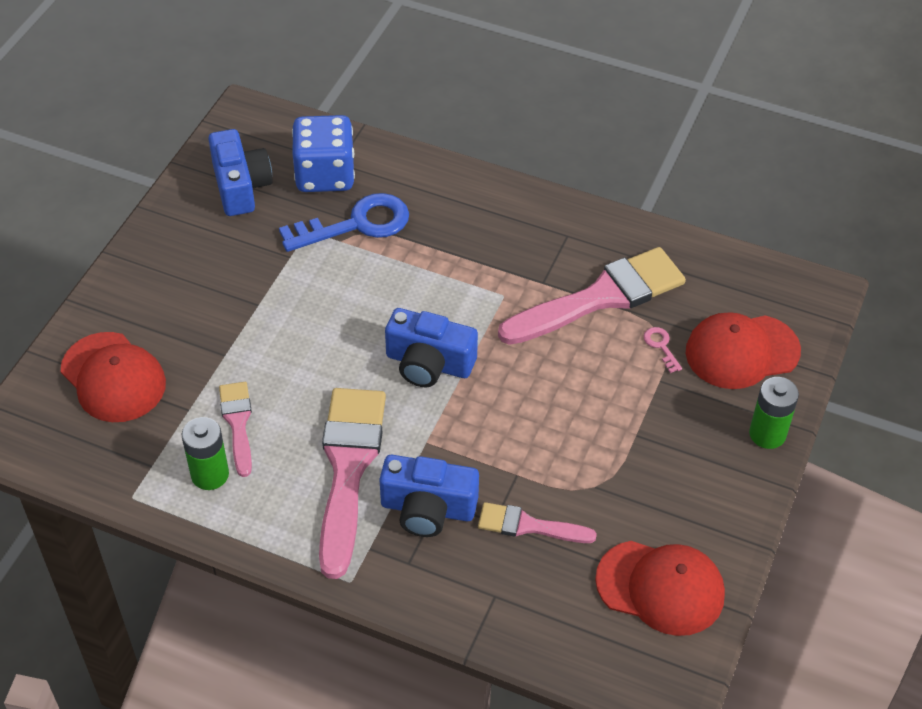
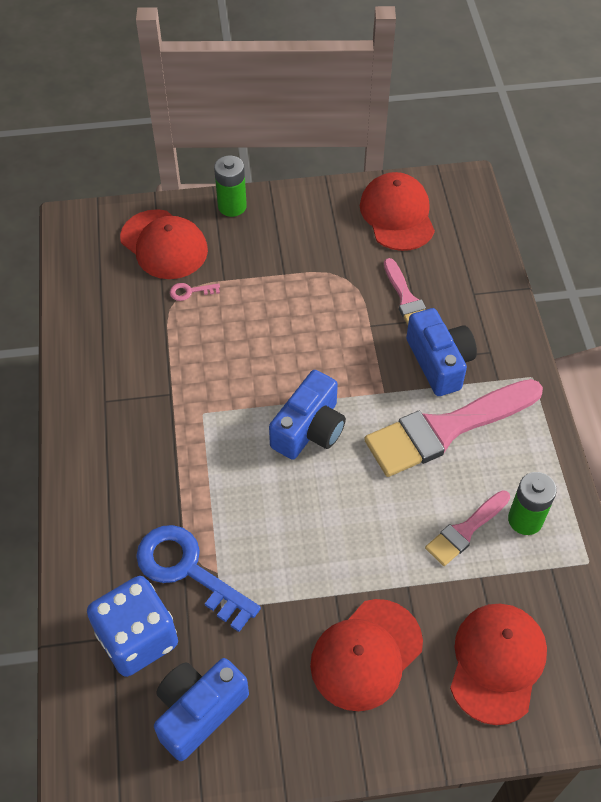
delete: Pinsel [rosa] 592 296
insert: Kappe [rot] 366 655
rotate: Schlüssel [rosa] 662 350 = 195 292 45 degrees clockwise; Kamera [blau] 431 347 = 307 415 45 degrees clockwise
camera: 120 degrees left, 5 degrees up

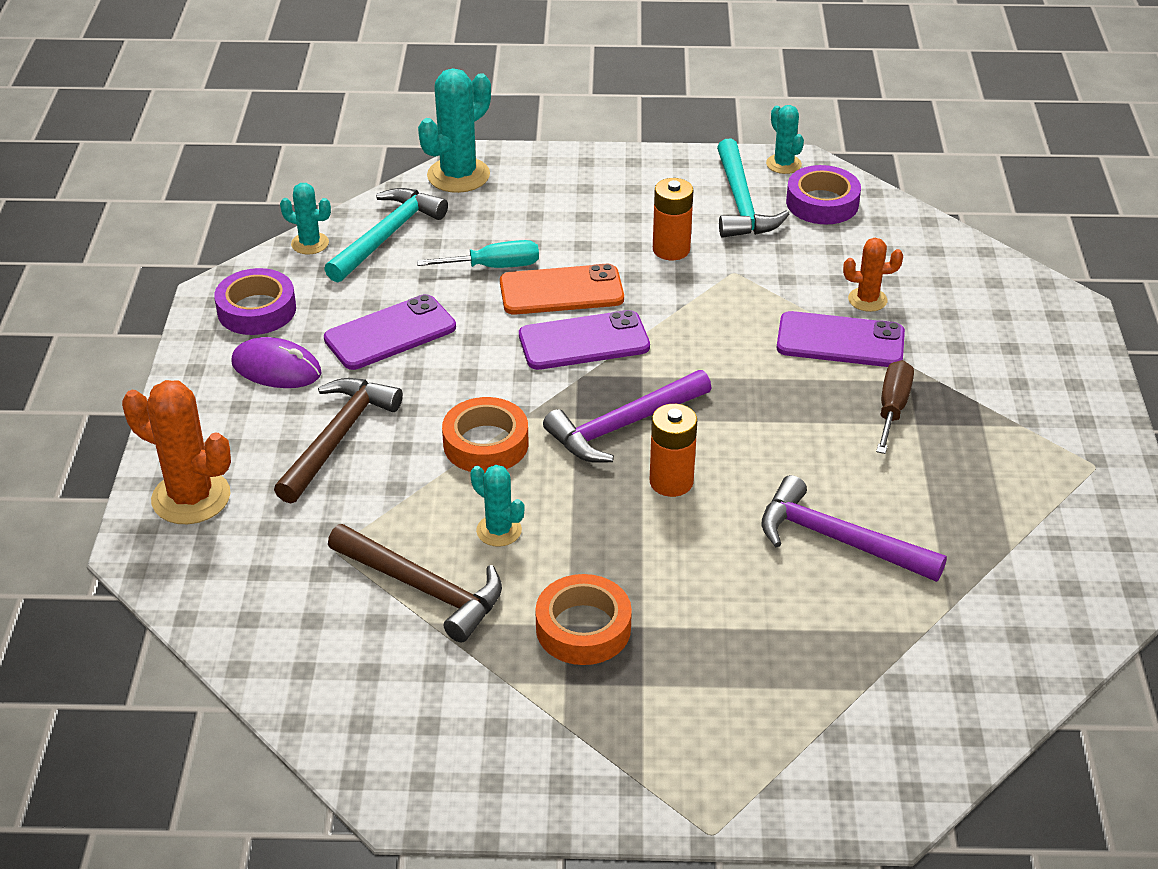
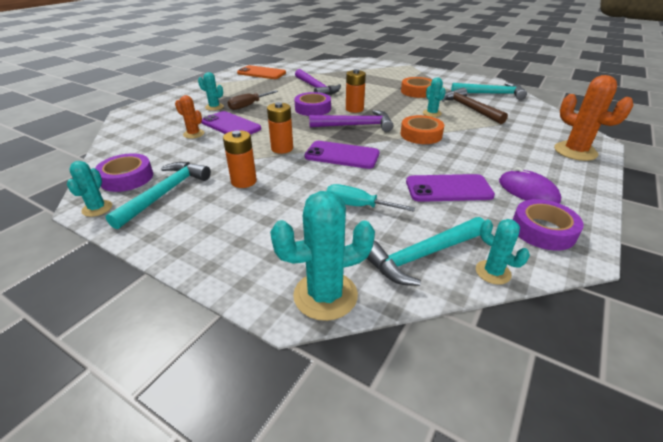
delete: Hammer [braun] 338 441
insert: Kaktus [türkis] 211 91; Batterie [orange] 280 128; Klebeband [lila] 312 104; Hammer [türkis] 489 91
move: Handy [orange] 562 289 to 261 72
camera: 150 degrees left, 5 degrees down

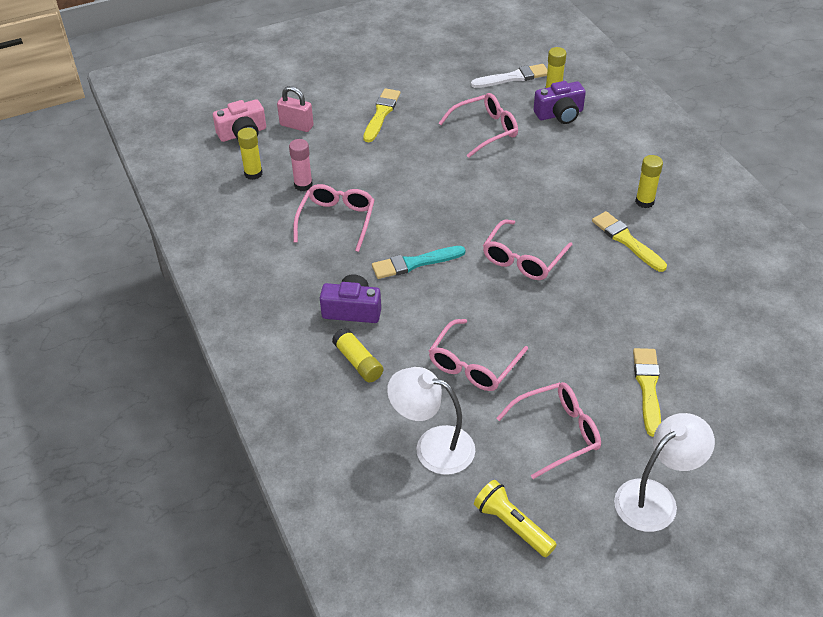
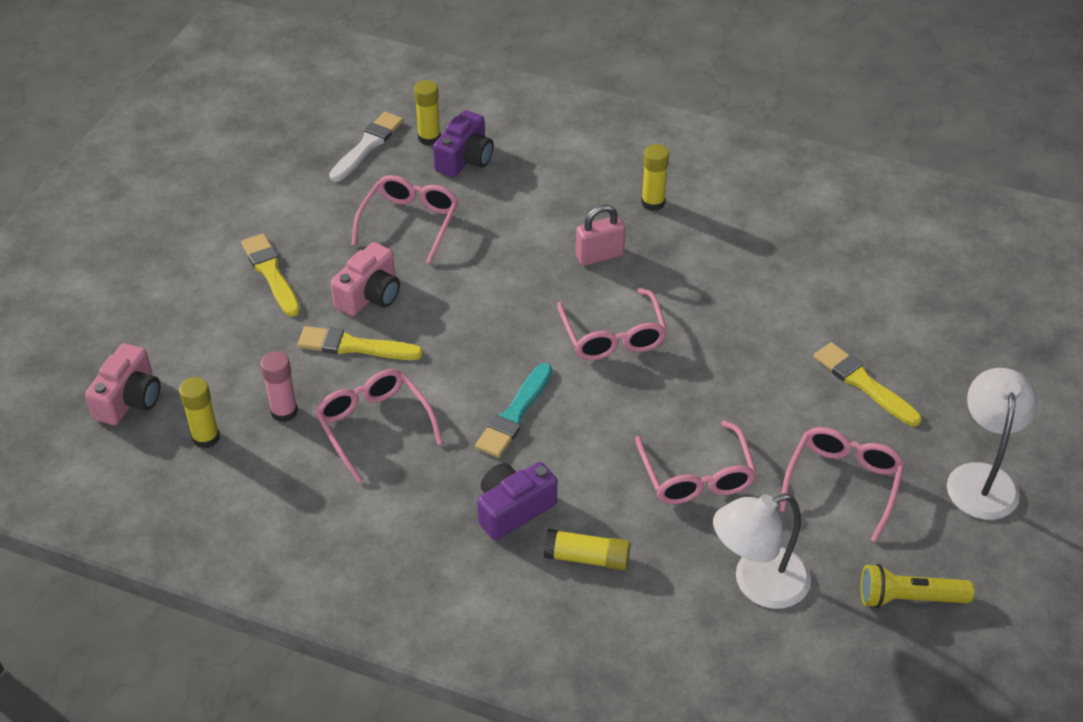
insert: Kamera [rosa] 365 279
move: Pinsel [gelb] 629 241 to 360 343; Vorhängeschloss [rosa] 295 109 to 600 235
camera: 45 degrees left, 0 degrees up

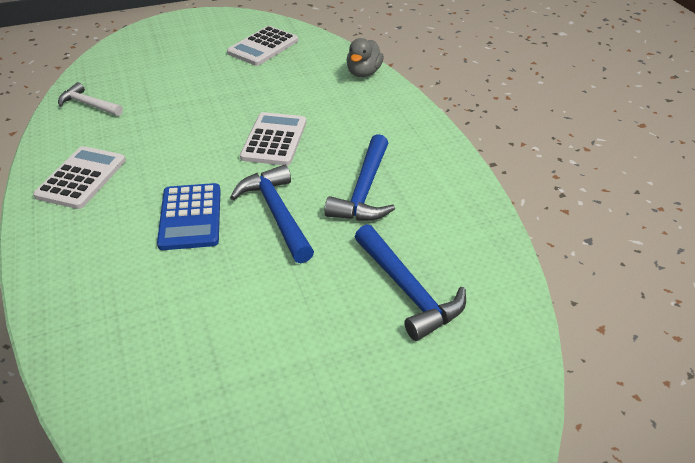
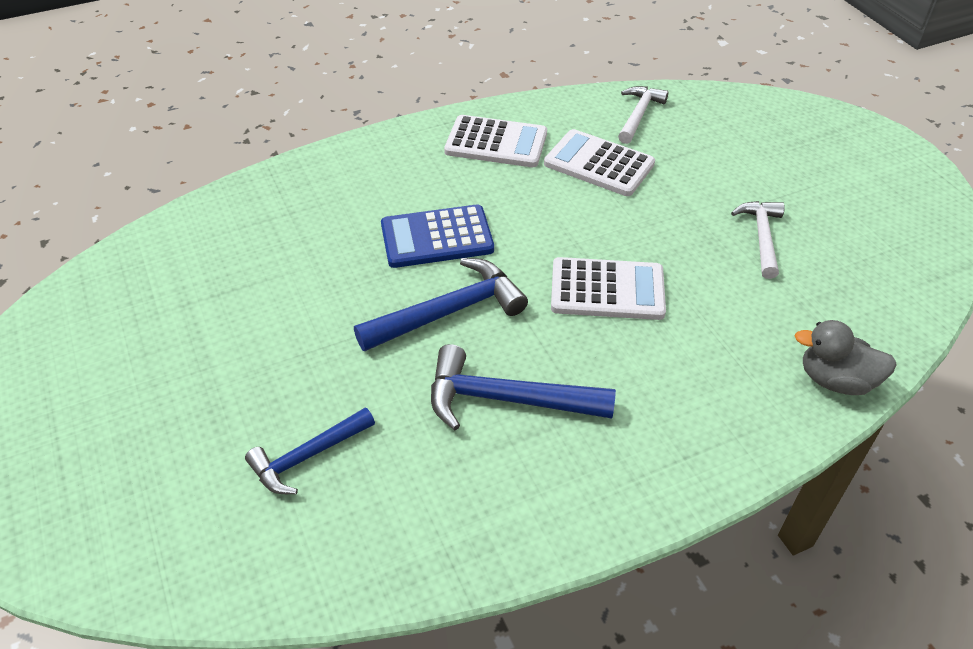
insert: Hammer [weiß] 758 240
move: Taschenrechner [weiß] 262 46 to 599 162
resize: Hammer [blau] 410 282 = 310 450 x0.66
camera: 85 degrees right, 5 degrees up

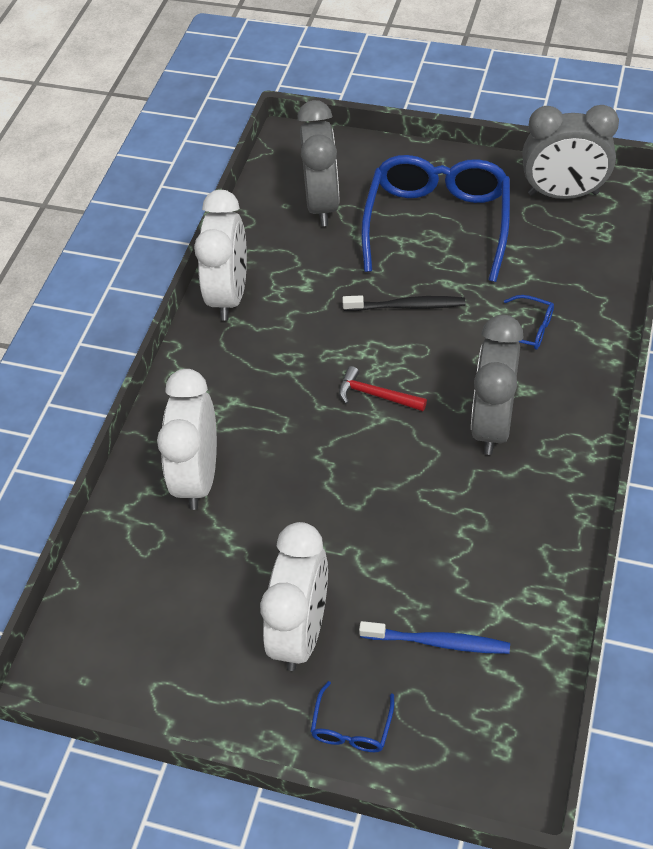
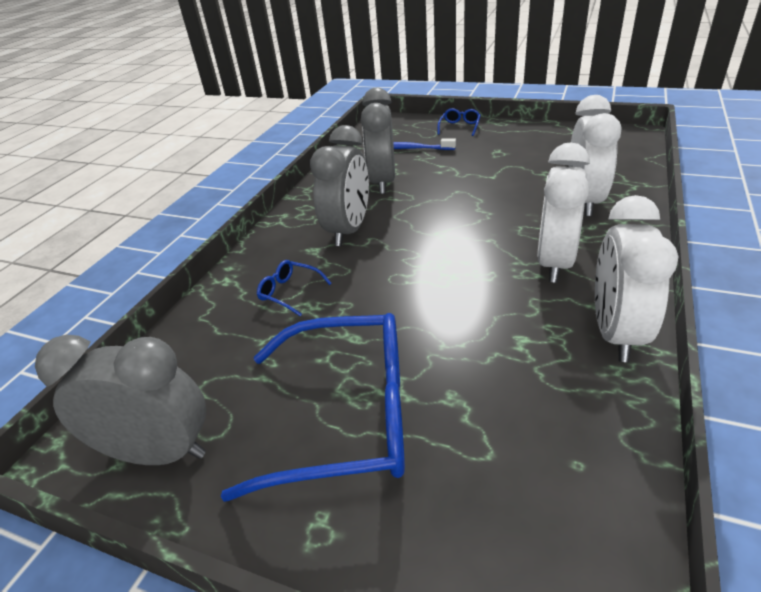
delete: Hammer [rot] 383 388; Zahnbürste [schwarz] 404 303
move: Wecker [grau] 318 163 to 377 141; Wecker [weiß] 294 596 to 563 213
rotate: Brille [blau] 435 218 = 312 407 105 degrees counterclockwise
camera: 175 degrees left, 15 degrees down

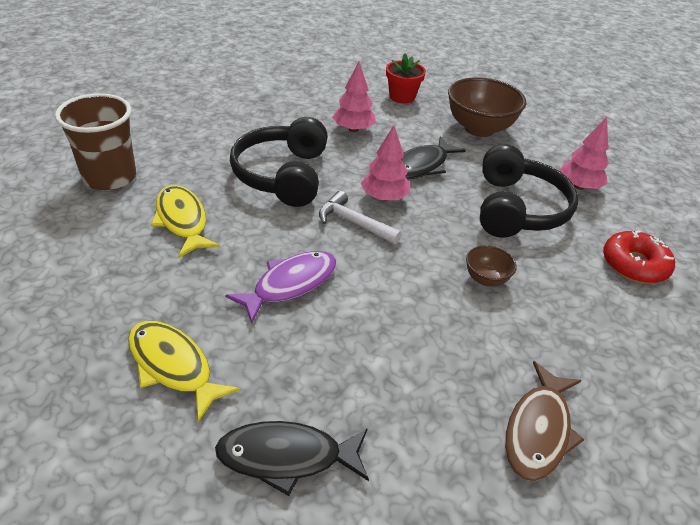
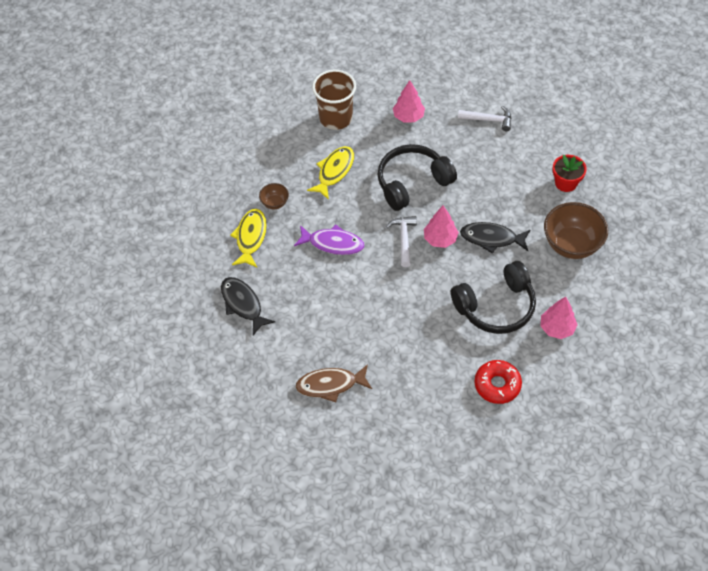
insert: Hammer [weiß] 484 118
move: Schüssel [braun] 491 266 to 274 196; Baum [rosa] 354 97 to 409 101
camera: 60 degrees right, 15 degrees up

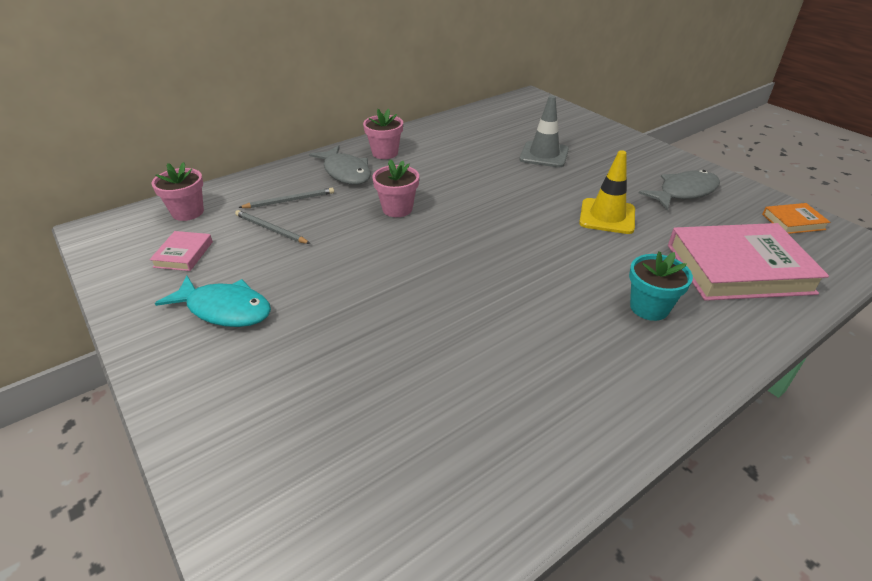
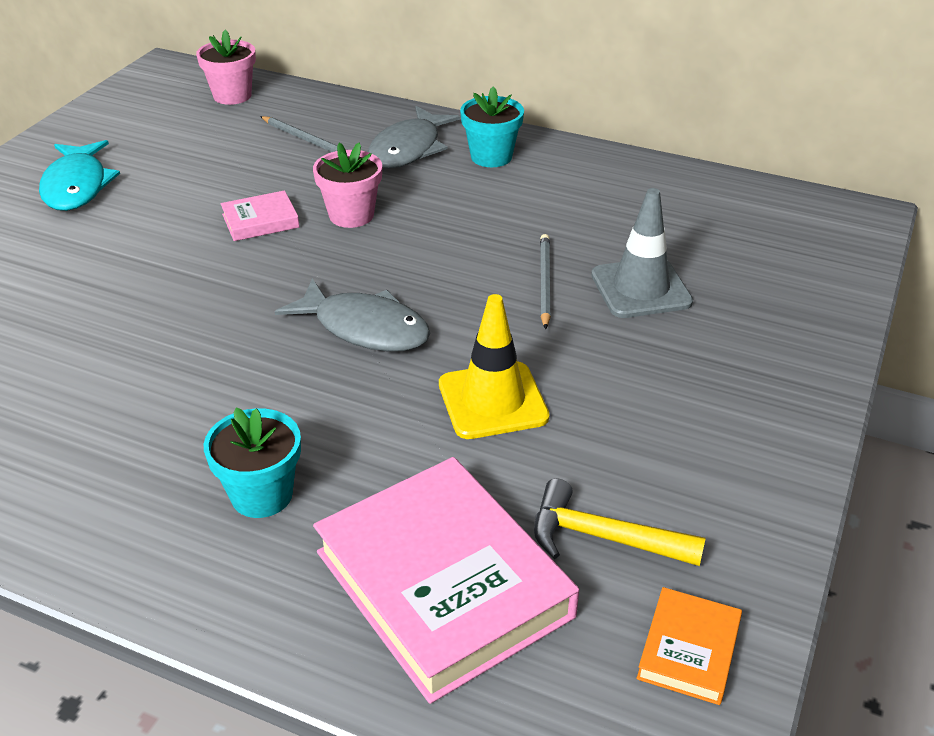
insert: Hammer [gelb] 620 522
move: Buch [rosa] 181 251 to 260 215; Fisch [grau] 679 190 to 352 315; Bleistift [grau] 273 227 to 545 281
recolor: Blumentopf [rosa] 383 134 to Blumentopf [türkis] 492 126
rotate: Buch [orange] 796 218 = 689 646 60 degrees clockwise
camera: 60 degrees right, 0 degrees up

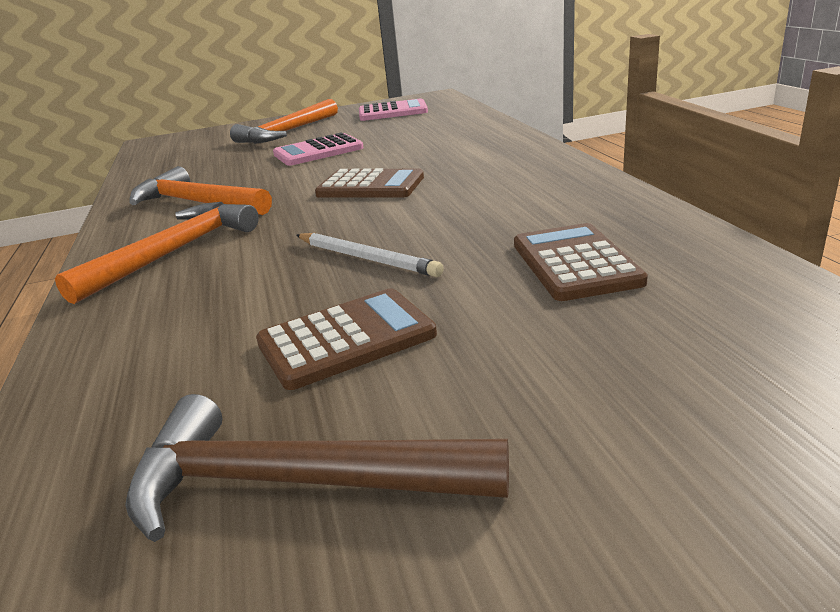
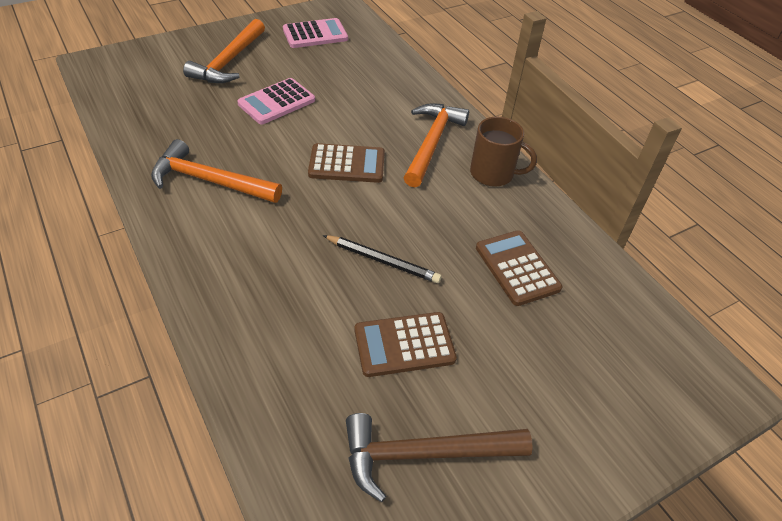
insert: Tasse [braun] 503 152
move: Hammer [orange] 157 253 to 436 145
recolor: Bleistift [weiß] 370 255 to Bleistift [schwarz] 382 259
rotate: Taschenrechner [braun] 346 339 = 406 344 150 degrees counterclockwise
camera: 20 degrees left, 20 degrees up

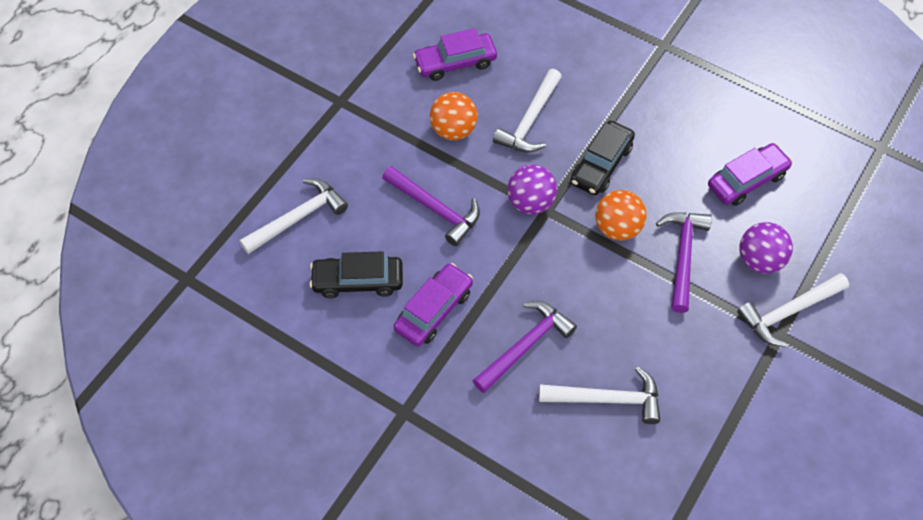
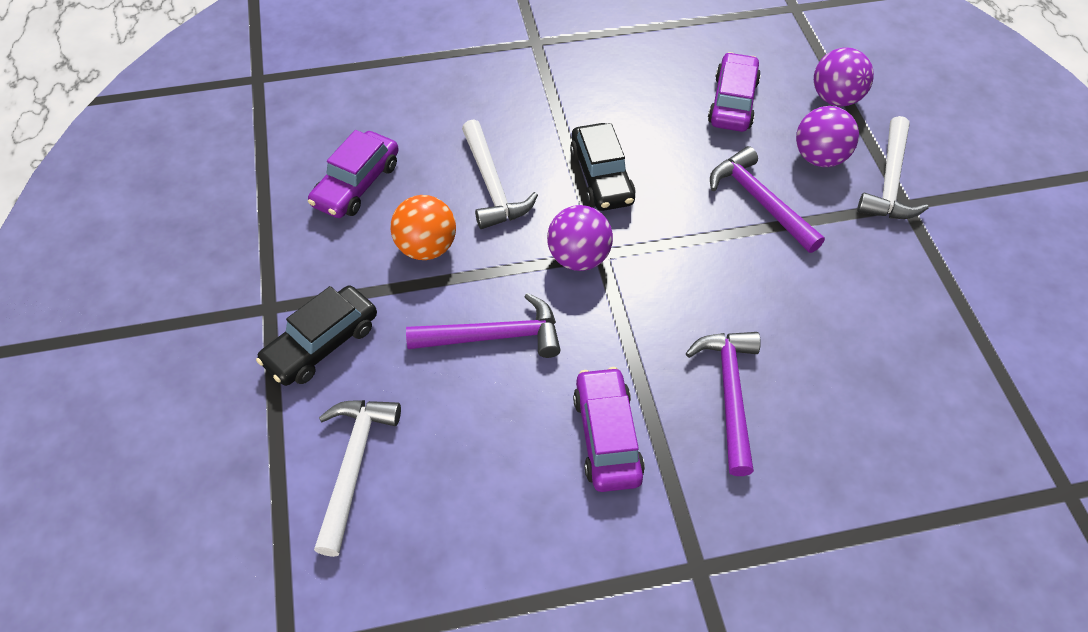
delete: Hammer [weiß] 599 395; Ball [orange] 621 215
insert: Ball [lila] 844 77
move: Auto [schwarz] 356 274 to 316 335
camera: 45 degrees left, 5 degrees down

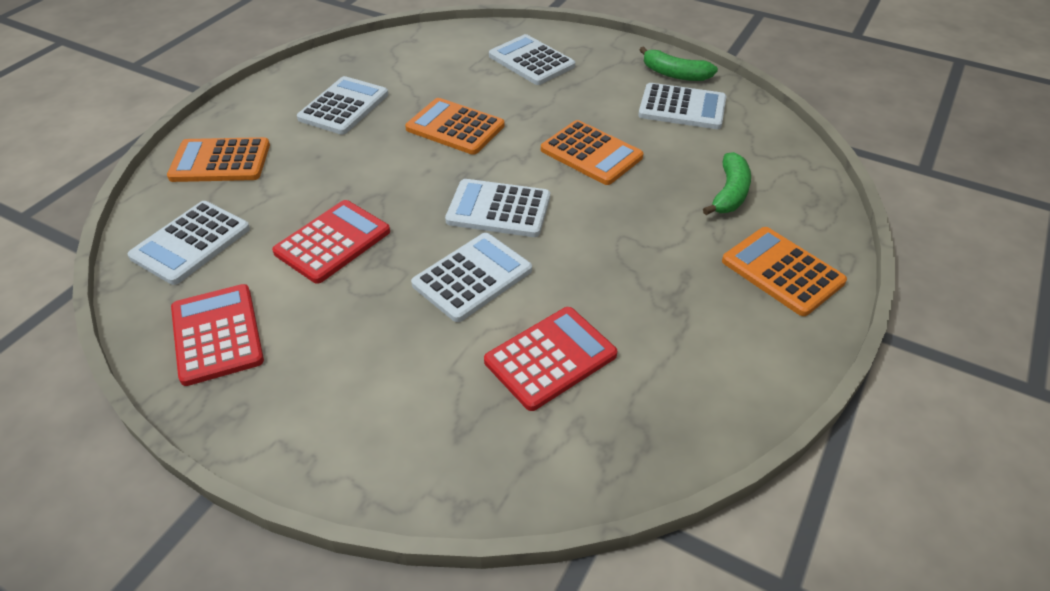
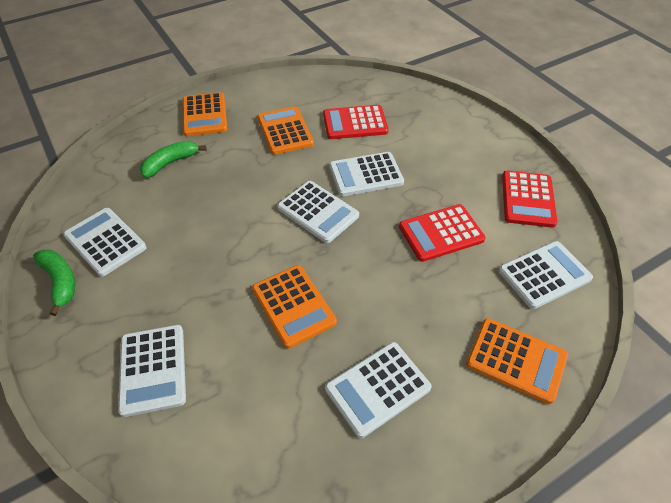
move: Taschenrechner [orange] 592 152 to 285 130
camera: 150 degrees left, 5 degrees up

